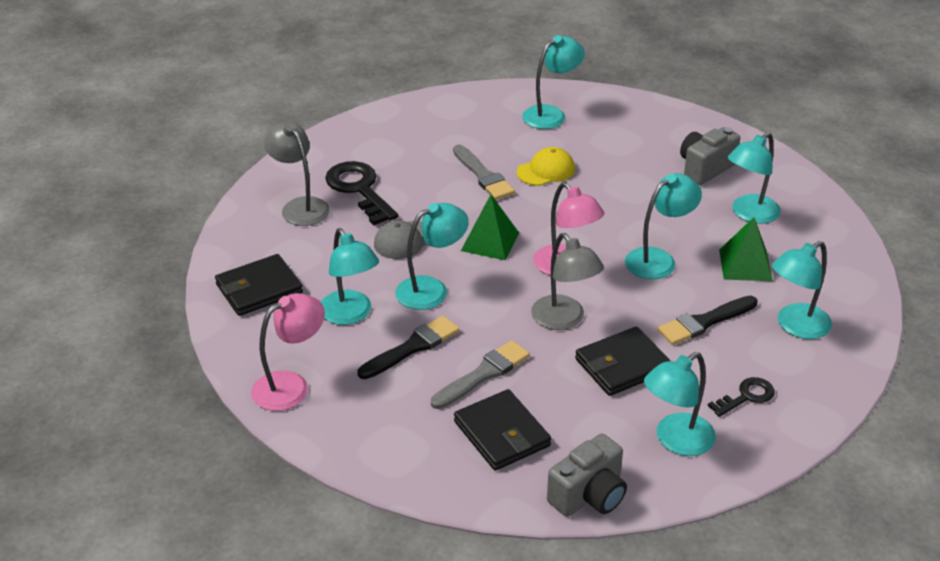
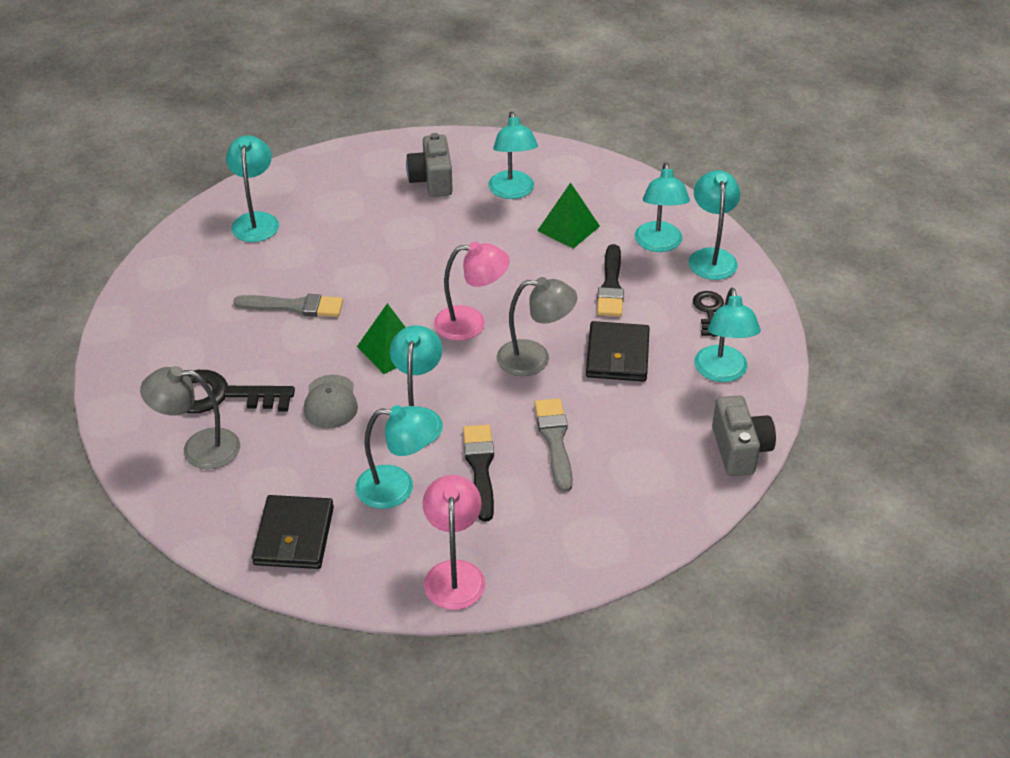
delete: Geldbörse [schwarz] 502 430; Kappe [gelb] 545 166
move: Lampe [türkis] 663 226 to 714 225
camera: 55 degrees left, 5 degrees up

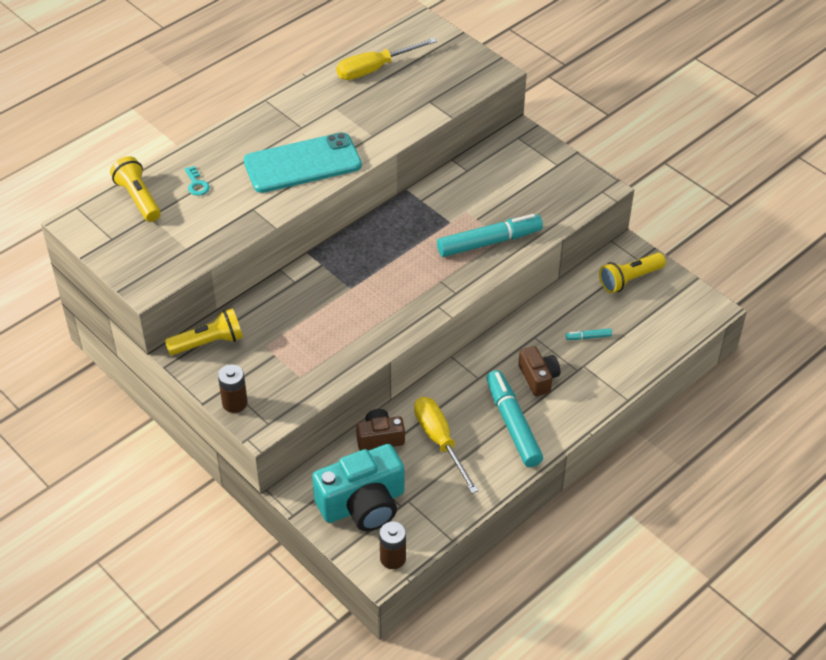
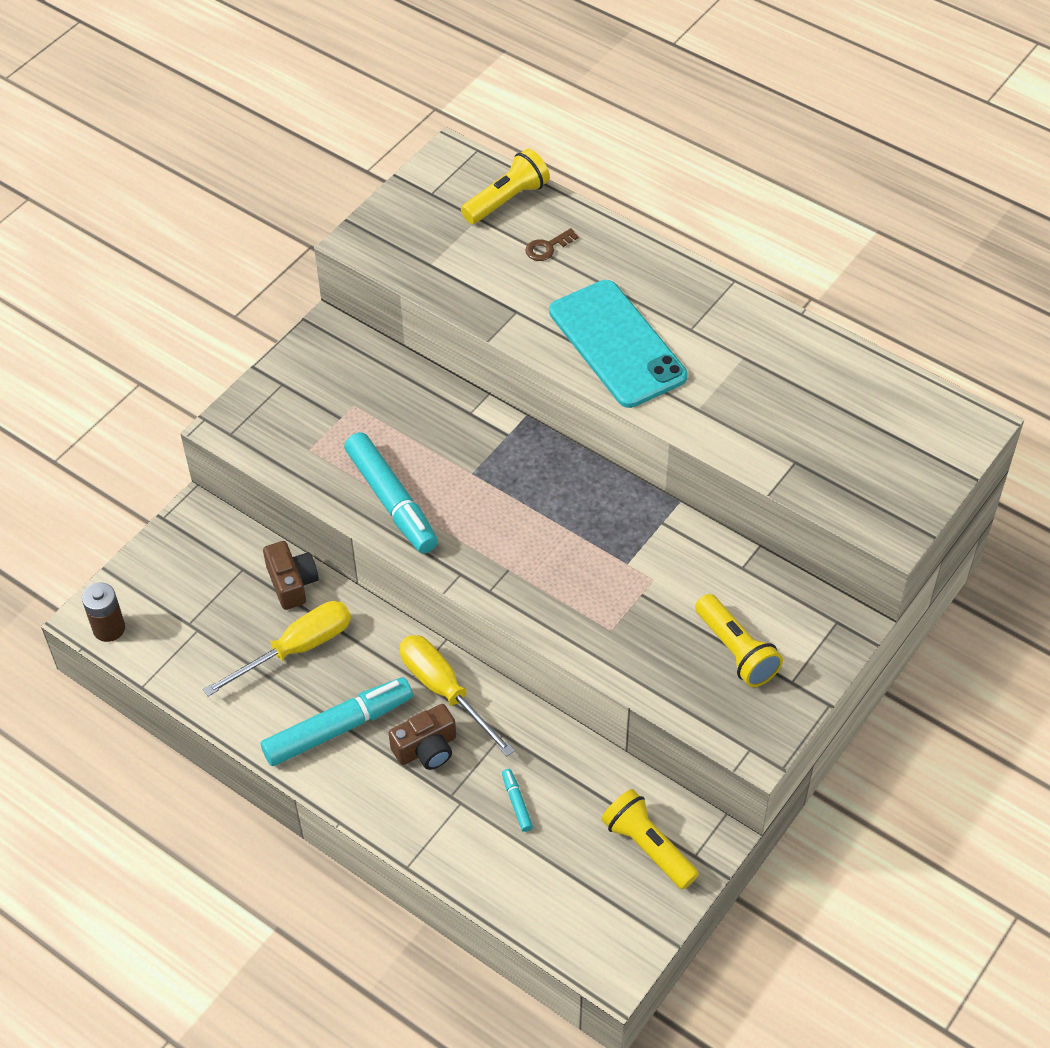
delete: Batterie [braun] 233 389; Kamera [türkis] 358 487
move: Filzstift [türkis] 490 235 to 391 493; Schraubenzieher [gelb] 386 59 to 457 695; Taschenlampe [gelb] 204 331 to 739 640
recolor: Schlüssel [türkis] 197 181 to Schlüssel [braun] 552 244
camera: 80 degrees right, 5 degrees up

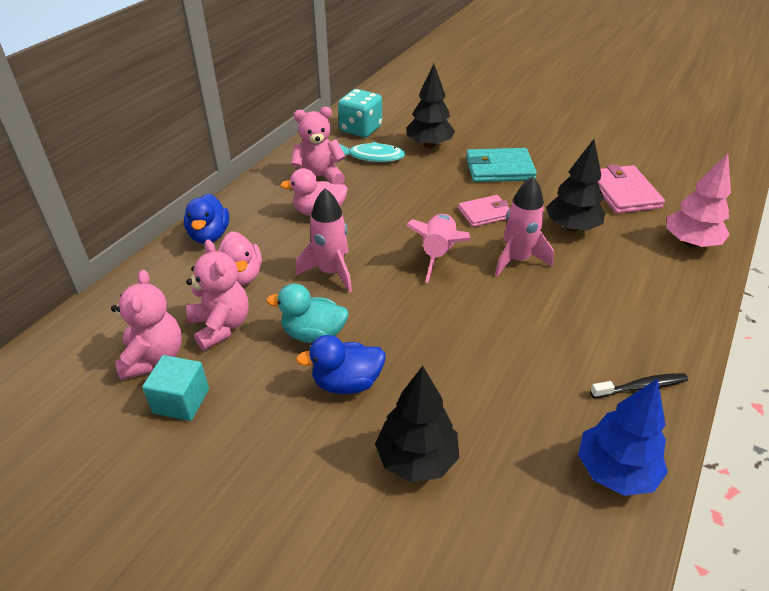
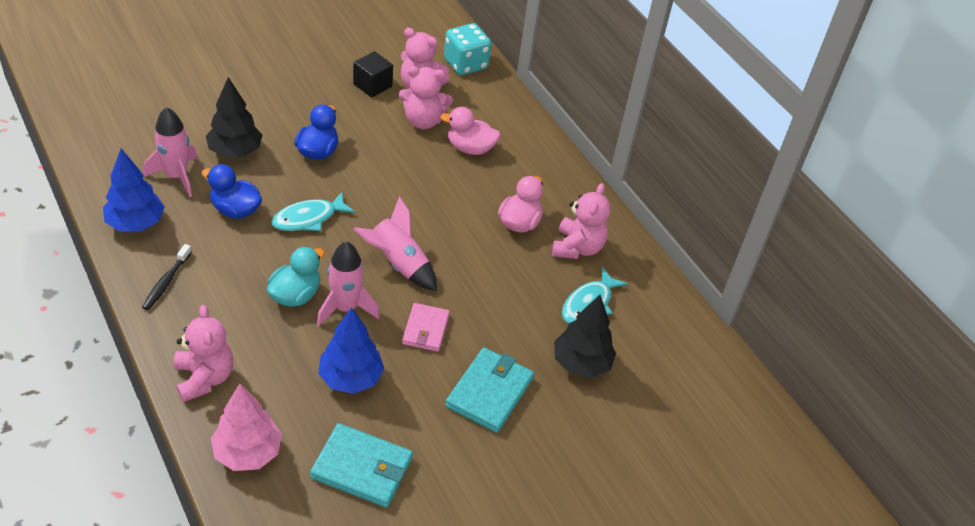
insert: Teddybär [rosa] 203 353; Fisch [türkis] 313 211
move: Rakete [rosa] 323 240 to 170 152; Ente [blau] 206 219 to 231 191; Ente [türkis] 307 313 to 296 277; Spielwürfel [türkis] 360 113 to 467 49
recolor: Geldbörse [rosa] 631 189 to Geldbörse [türkis] 361 465; Baum [schwarz] 575 185 to Baum [blau] 351 351; Kubus [türkis] 175 388 to Kubus [schwarz] 373 74
camera: 115 degrees right, 5 degrees up

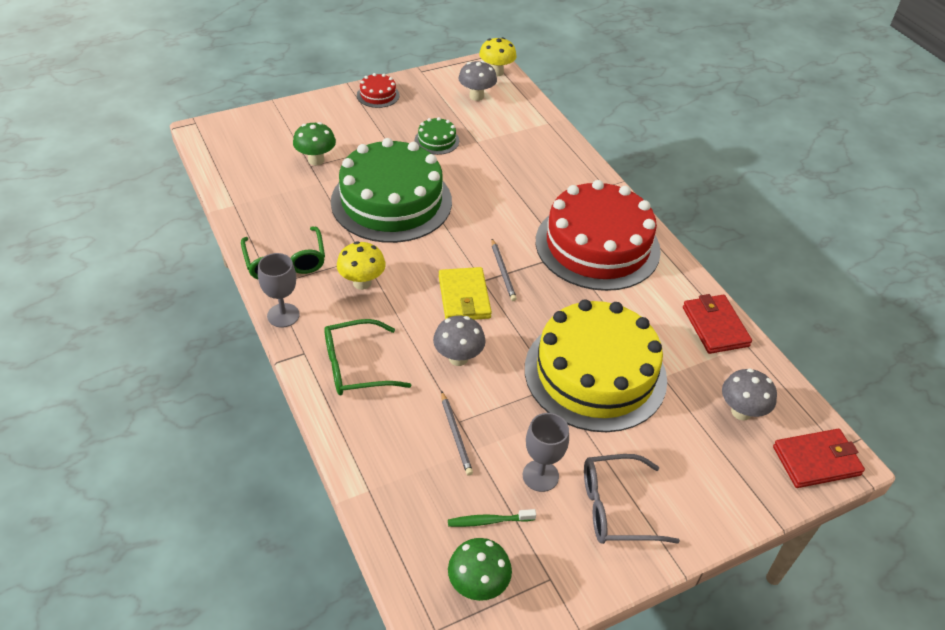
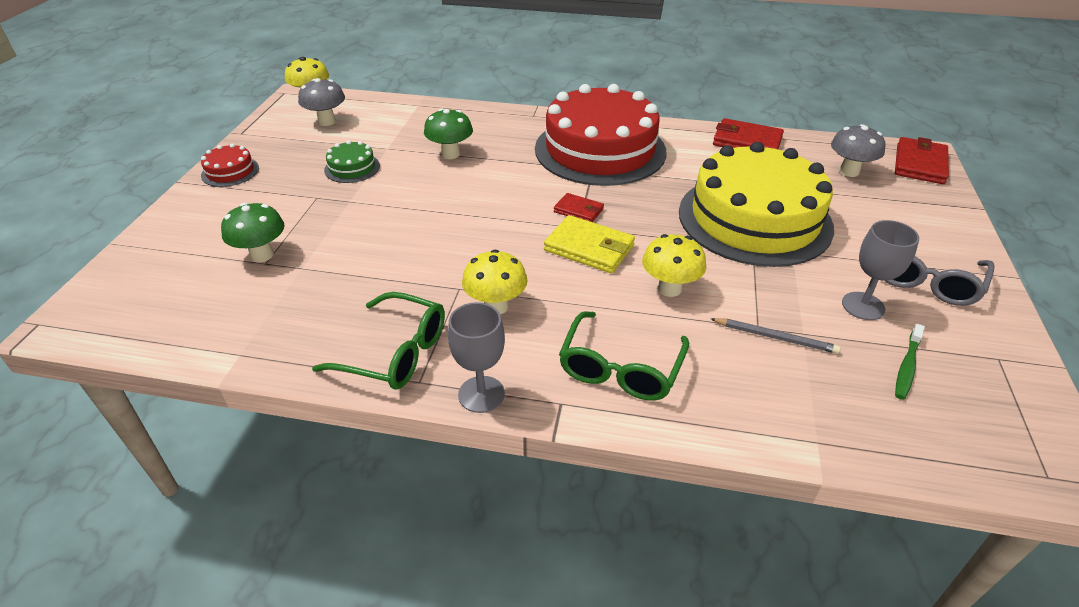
delete: Kuchen [grün] 391 190
move: Pilz [grün] 480 569 to 448 134
replace: Bleistift [grau] 504 270 to Geldbörse [rot] 579 207
recolor: Pilz [grau] 459 341 to Pilz [gelb] 674 265
camera: 50 degrees left, 5 degrees down

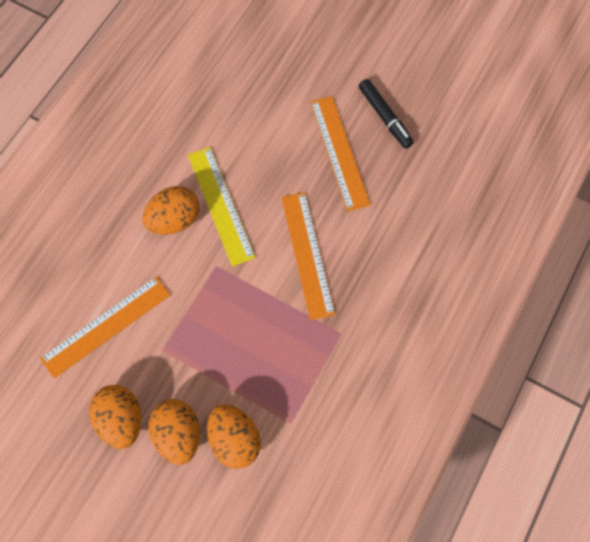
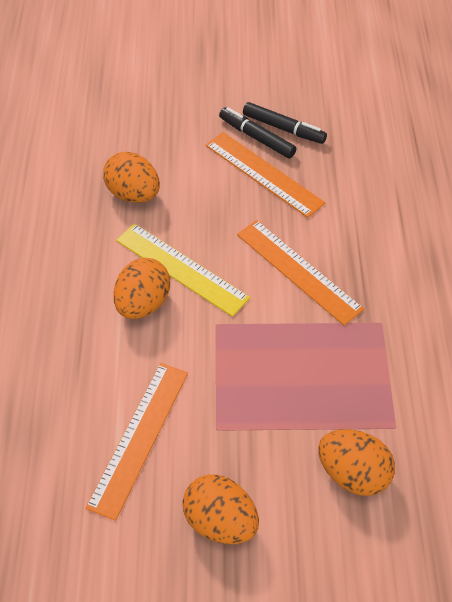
insert: Filzstift [schwarz] 257 133
move: Ei [orange] 174 432 to 131 177
camera: 30 degrees left, 15 degrees down

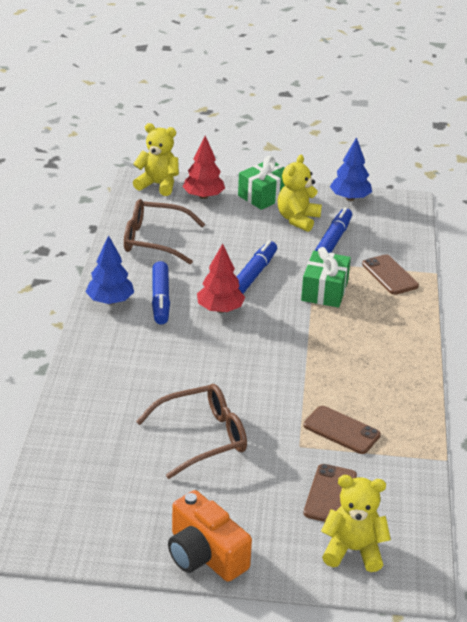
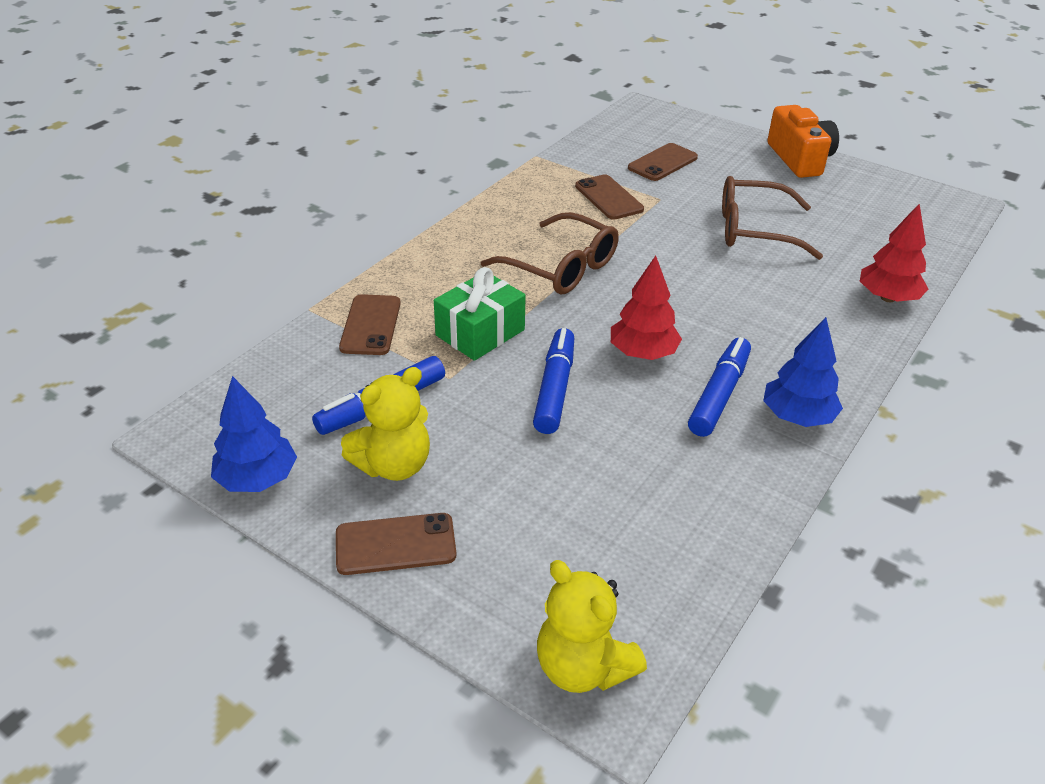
delete: Teddybär [gelb] 356 523
move: Brille [braun] 164 231 to 550 253; Baum [rot] 204 167 to 894 252
replace: Geschenk [grün] 261 183 to Handy [braun] 396 544
rotate: Filzstift [blau] 257 267 = 553 381 135 degrees clockwise
camera: 150 degrees left, 5 degrees up

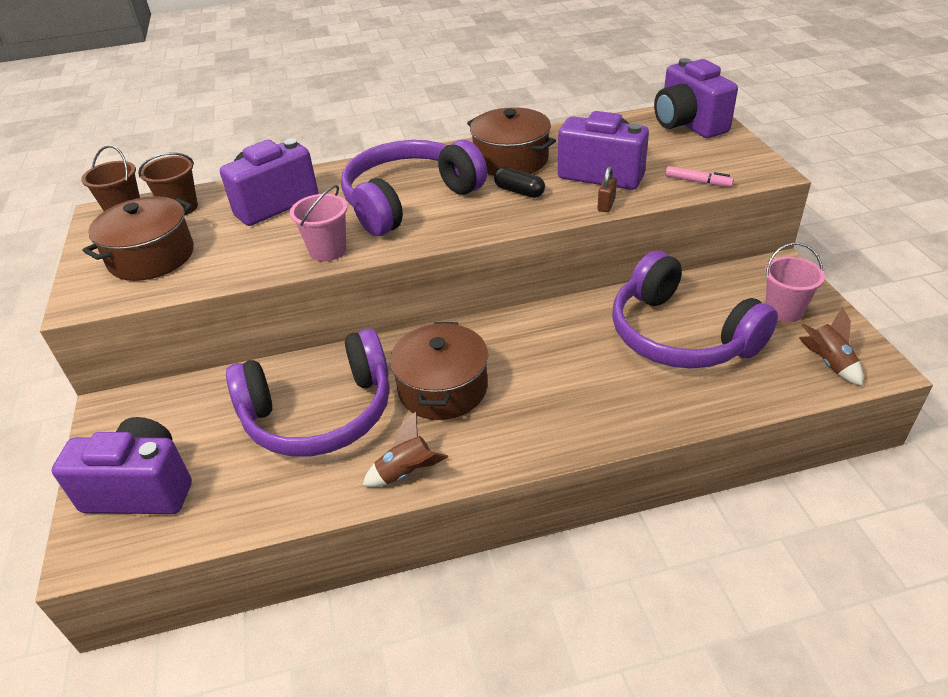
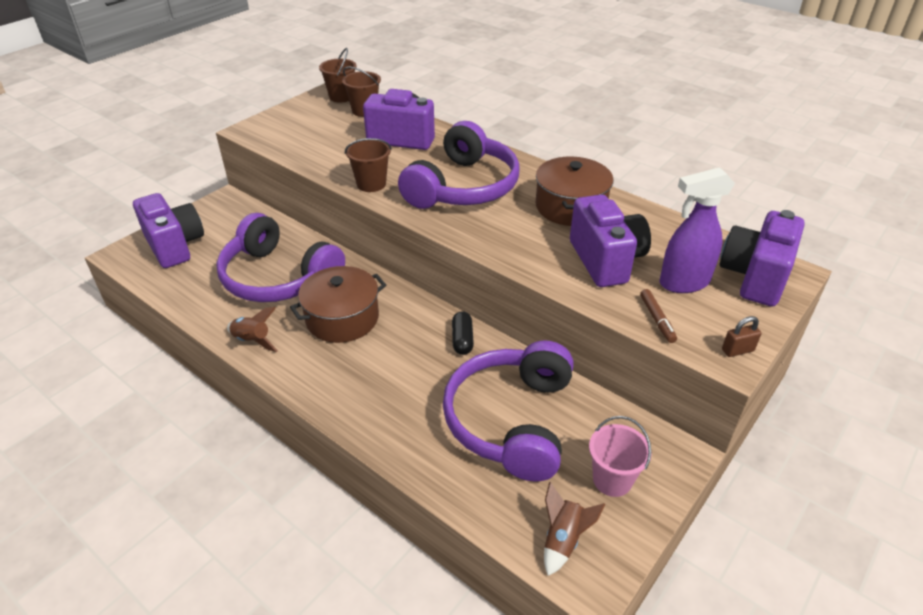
delete: Kochtopf [braun] 138 238
insert: Sprühflasche [lila] 697 230
move: Kapsel [schwarz] 519 182 to 463 333; Vorhängeschloss [braun] 607 189 to 741 336
recolor: Eimer [rosa] 319 223 to Eimer [braun] 368 165; Filzstift [rosa] 699 176 to Filzstift [braun] 658 316
rotate: Kopfhörer [lila] 414 188 = 459 165 105 degrees clockwise
camera: 50 degrees right, 0 degrees up

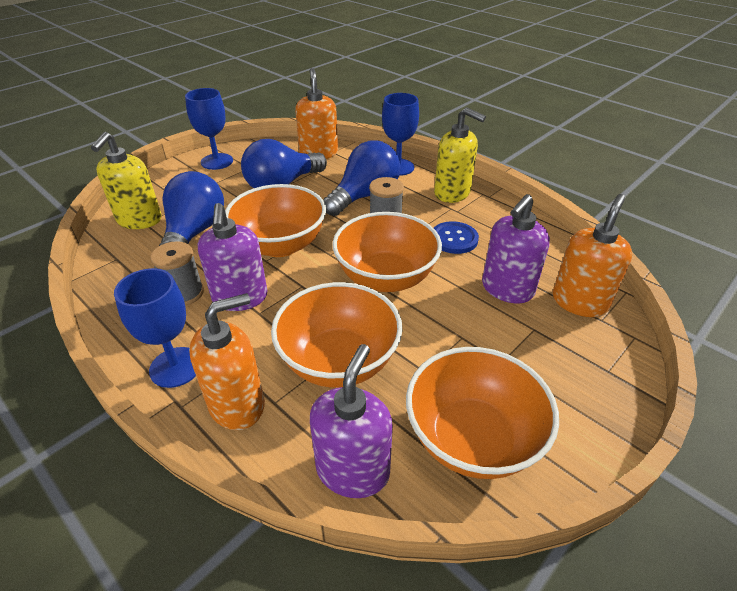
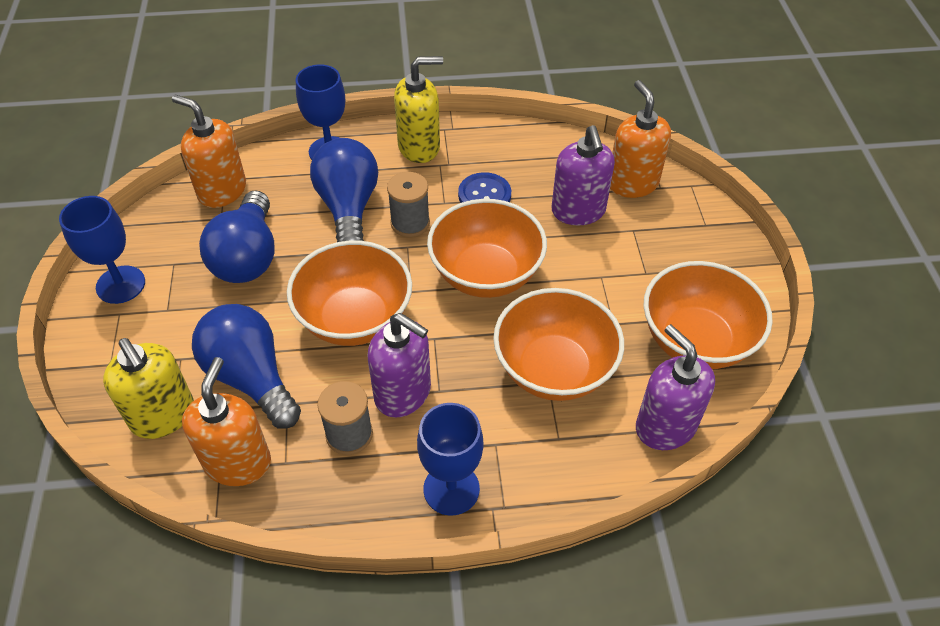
move: Seifenspender [orange] 227 361 to 226 421
camera: 50 degrees left, 10 degrees up

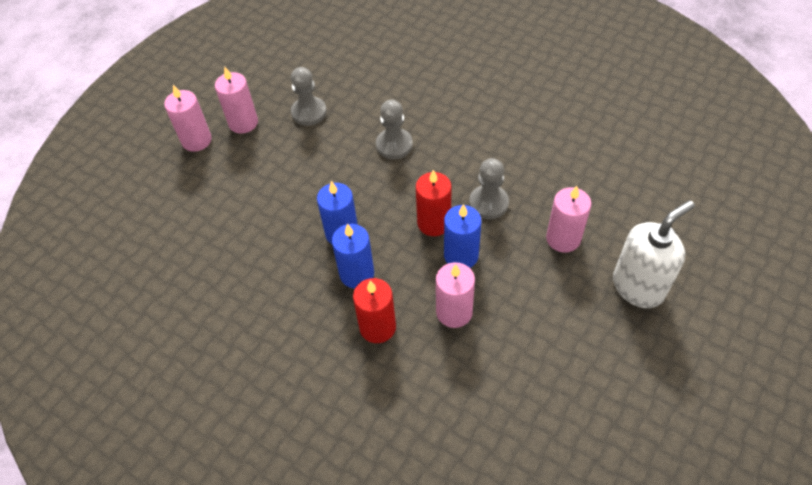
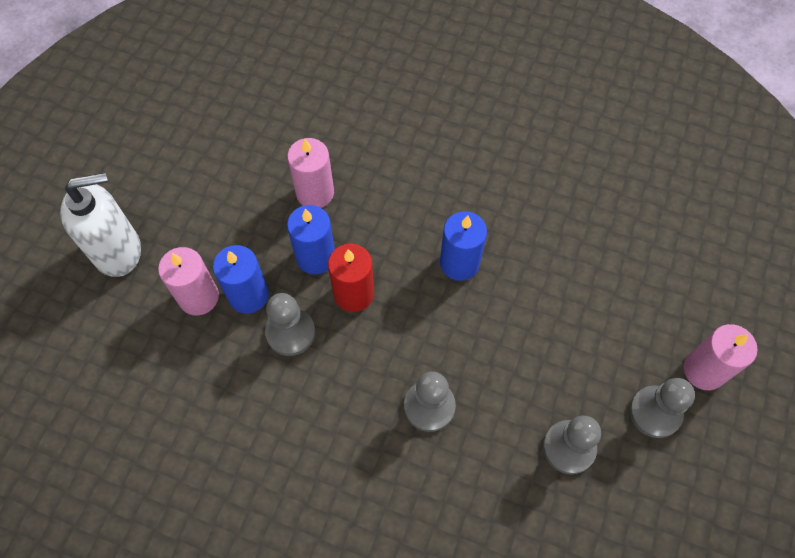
delete: Kerze [rot] 374 310
move: Kerze [blau] 353 256 to 241 279
replace: Kerze [rosa] 236 100 to Bauer [grau] 662 408
rotate: Seifenspender [weiß] 654 254 = 100 224 150 degrees counterclockwise
camera: 165 degrees right, 10 degrees up

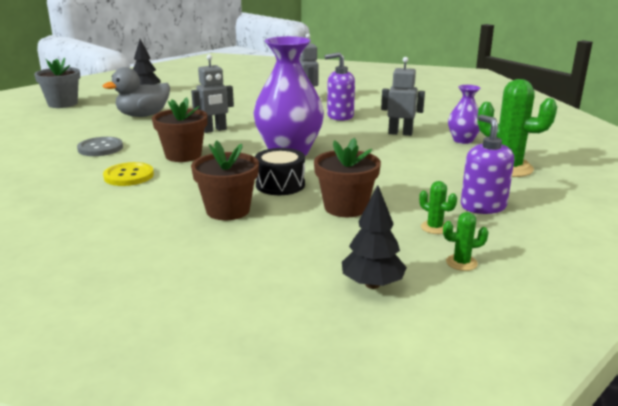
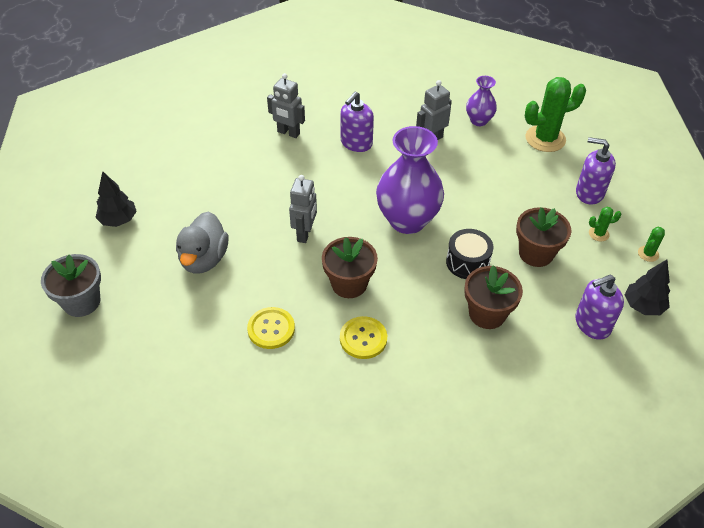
insert: Seifenspender [lila] 599 307
recolor: Knopf [grau] 100 146 to Knopf [gelb] 271 328
camera: 50 degrees left, 25 degrees up

